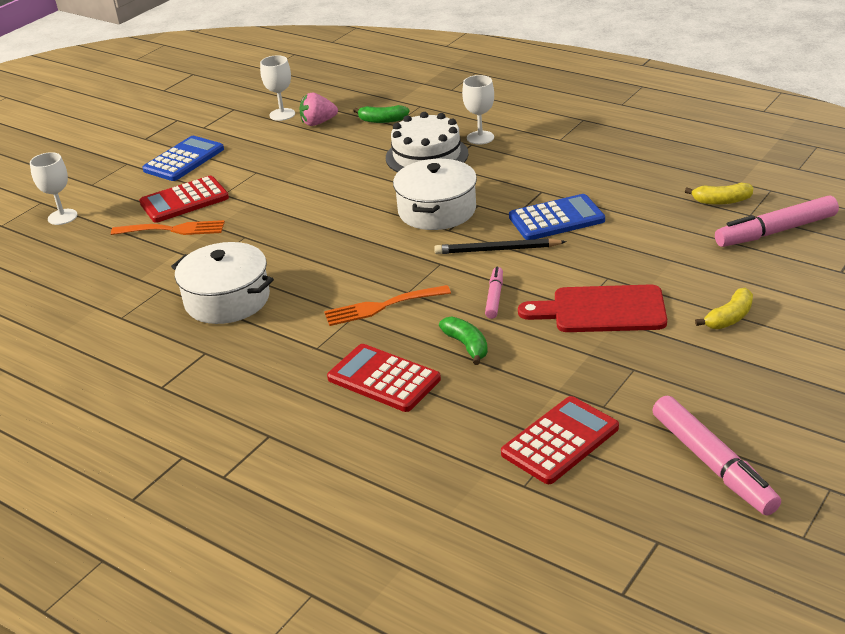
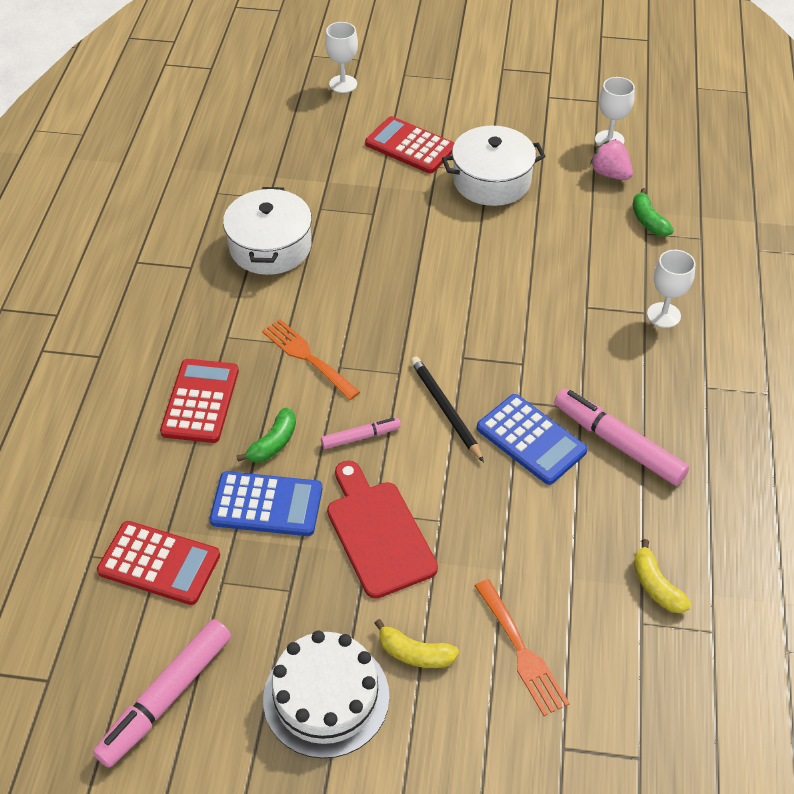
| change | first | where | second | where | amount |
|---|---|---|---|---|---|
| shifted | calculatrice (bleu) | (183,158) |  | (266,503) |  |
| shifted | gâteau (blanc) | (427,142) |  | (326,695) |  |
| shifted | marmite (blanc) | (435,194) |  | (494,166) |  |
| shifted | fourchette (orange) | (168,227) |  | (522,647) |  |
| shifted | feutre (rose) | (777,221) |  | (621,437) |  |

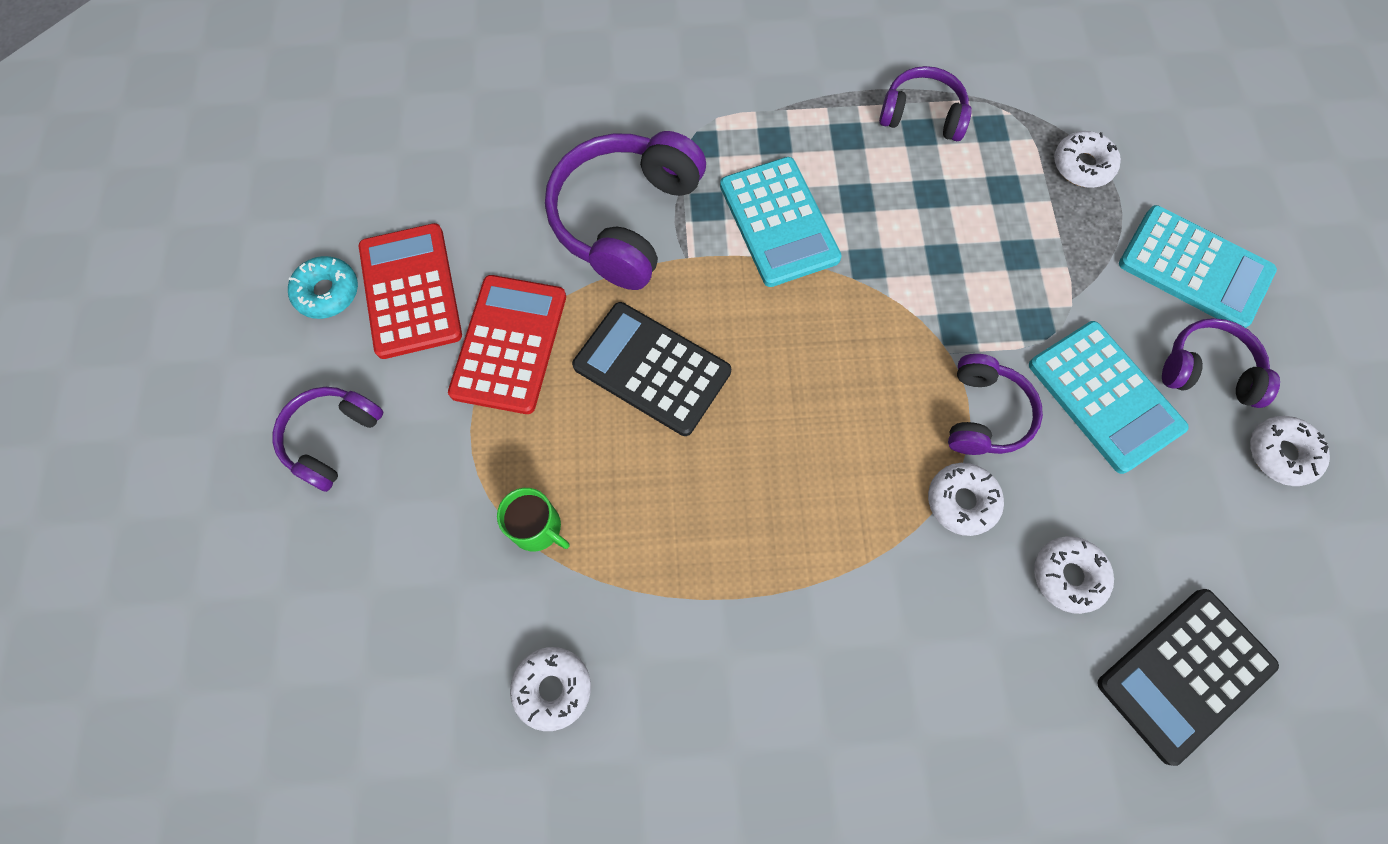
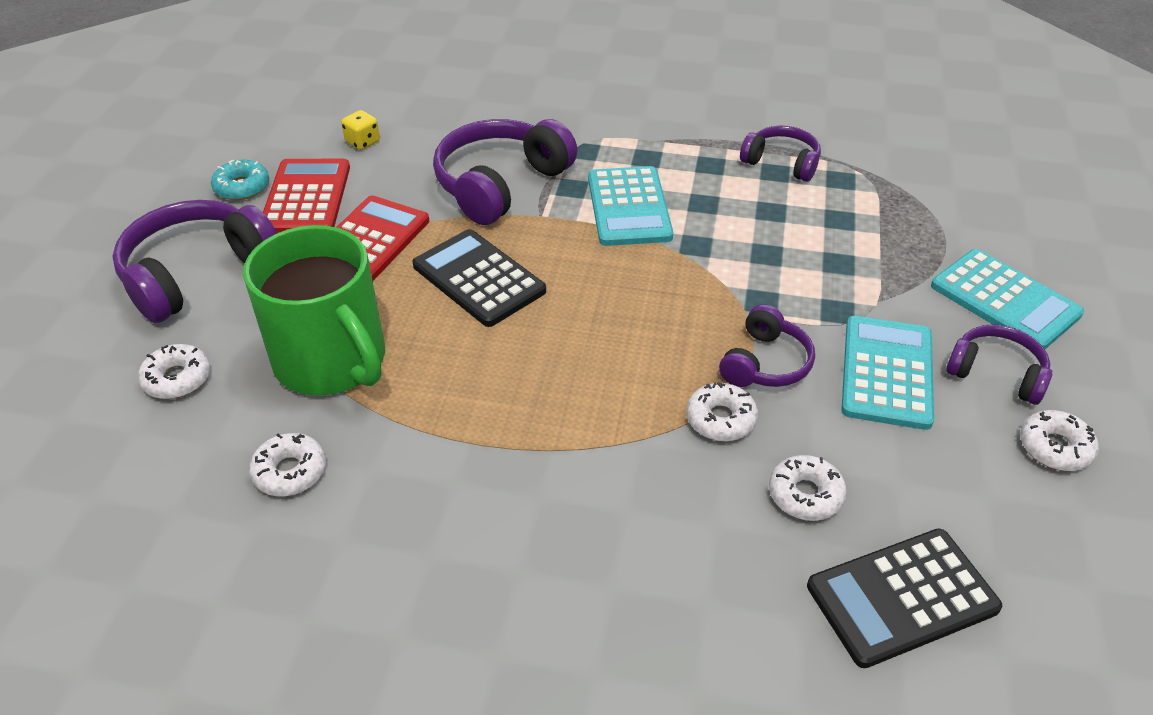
| change | first | where | second | where | amount |
|---|---|---|---|---|---|
| scaled | casque audio (violet) | (327,439) |  | (195,261) | x1.72 |
| shifted | beignet (blanc) | (1087,159) |  | (174,371) |  |
| scaled | tasse (vert) | (533,520) |  | (314,310) | x2.41 |
| new |  |  | dé (jaune) | (360,130) |  |
| rotated | calculatrice (turquoise) | (1109,397) |  | (887,373) | 150 degrees counterclockwise |

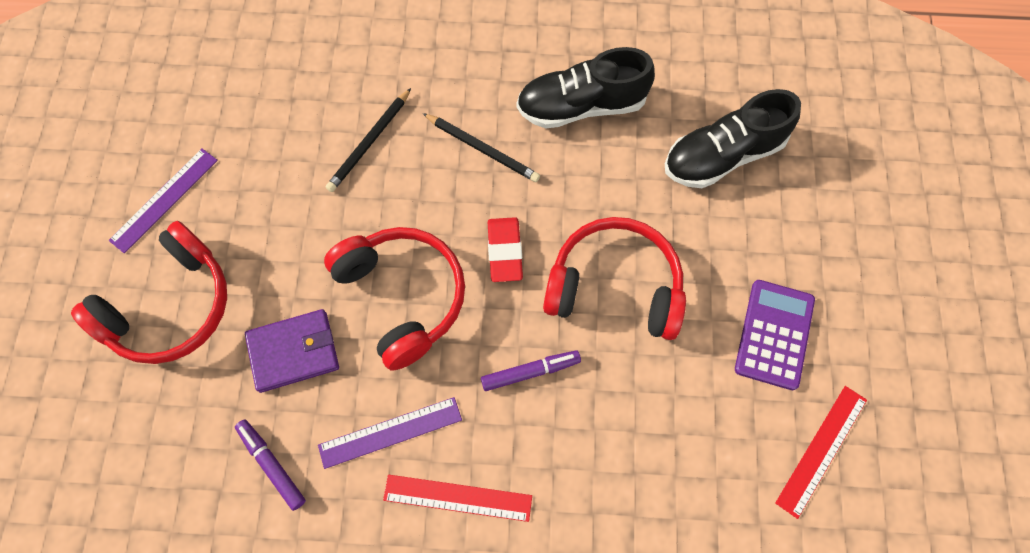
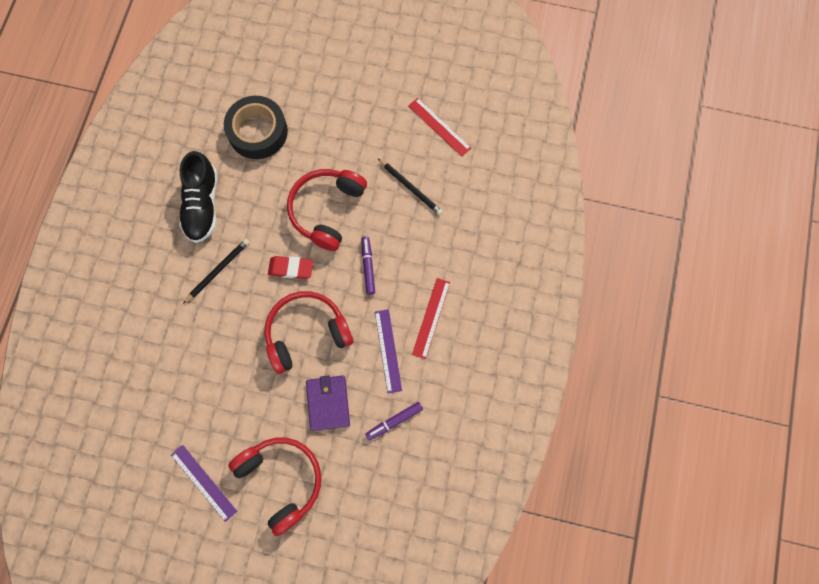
| change | first | where | second | where | amount |
|---|---|---|---|---|---|
| swapped | chaussure (noir) | (733,138) | ruban adhésif (noir) | (256,127) |  |
| shifted | crayon (noir) | (368,140) |  | (410,187) |  |
| gone | calculatrice (violet) | (775,335) |  |  |  |

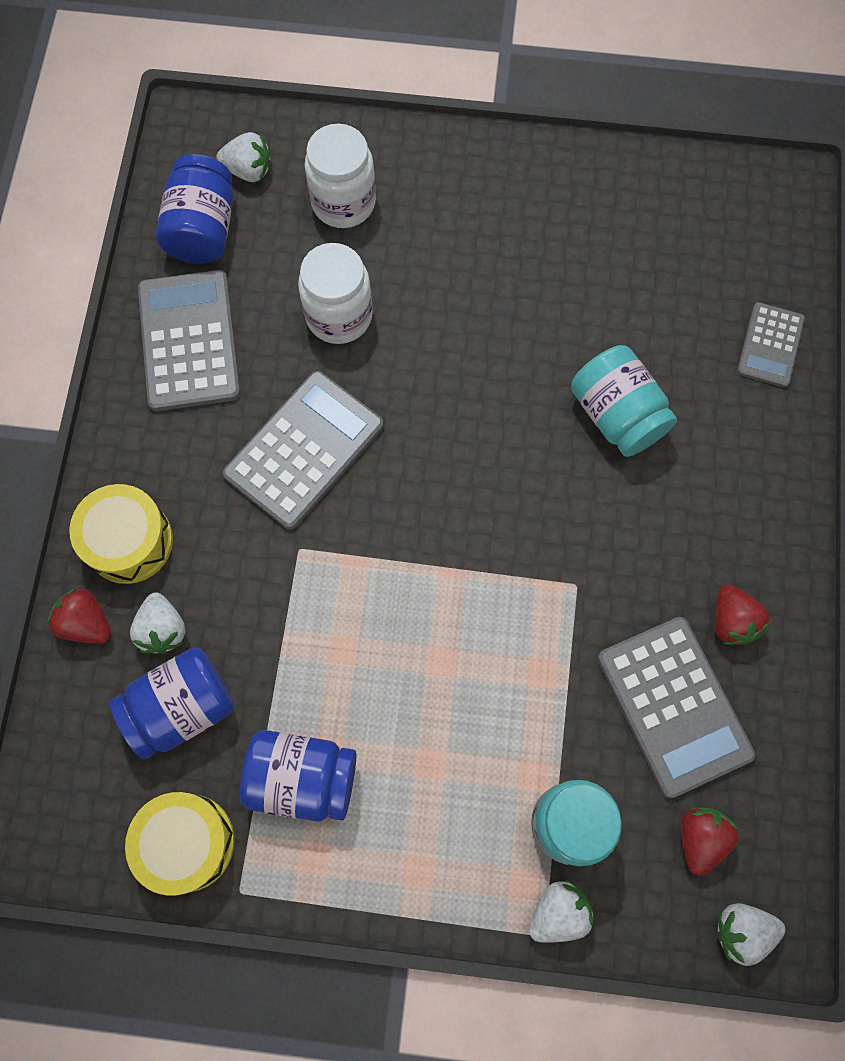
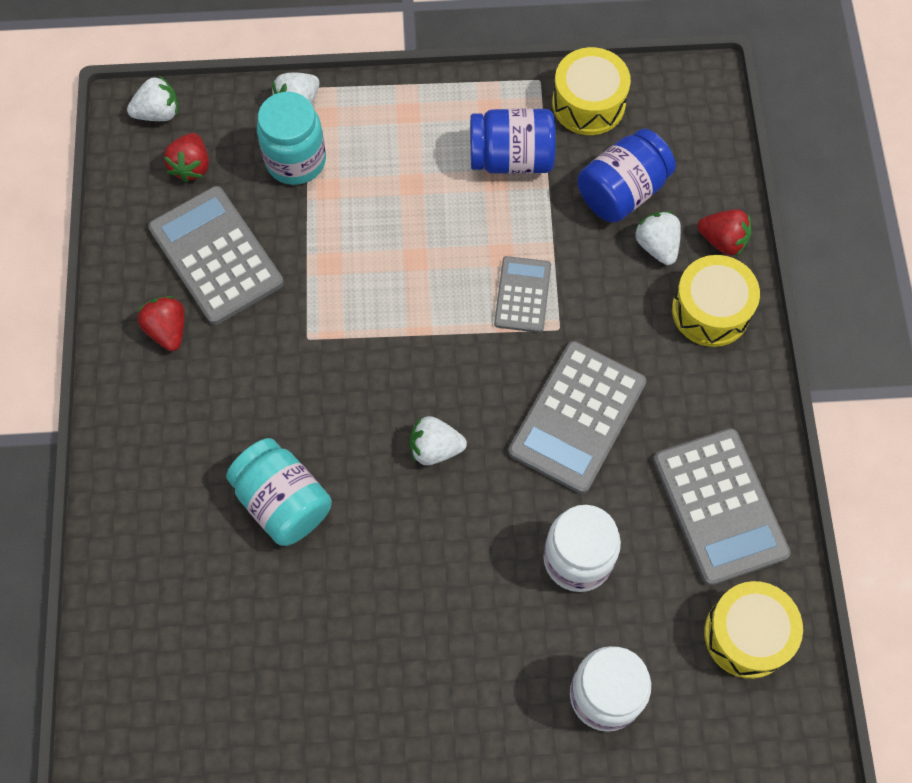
| change | first | where | second | where | amount |
|---|---|---|---|---|---|
| shifted | fraise (blanc) | (243,157) |  | (438,440) |  |
| shifted | calculatrice (gris) | (771,344) |  | (522,294) |  |
| swapped | bocal (bleu) | (194,209) | tambour (jaune) | (753,630) |  |

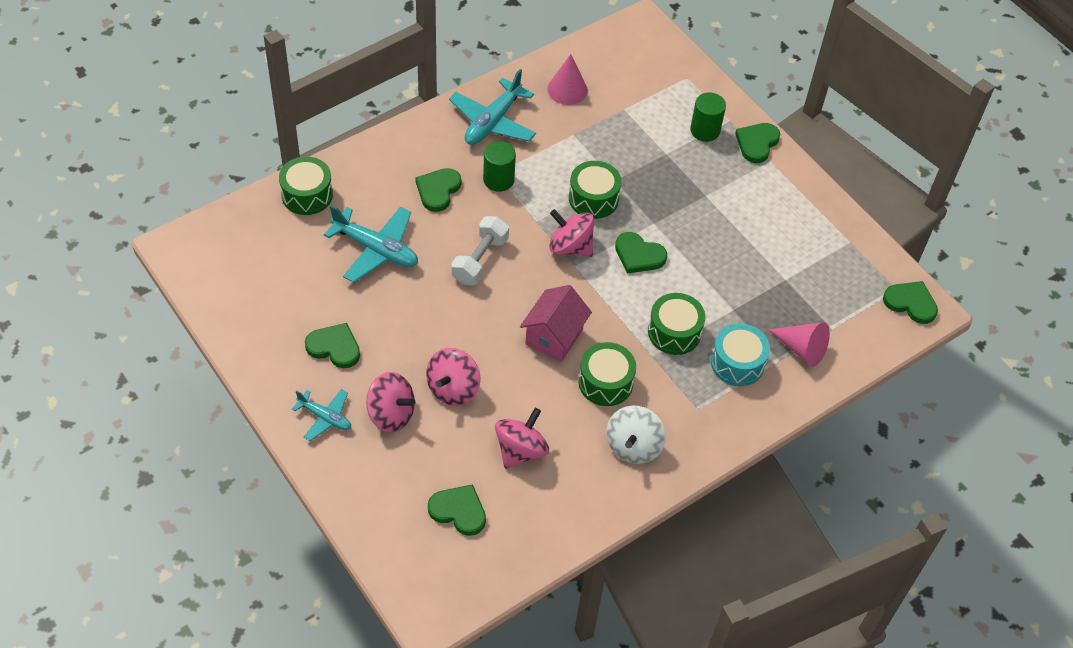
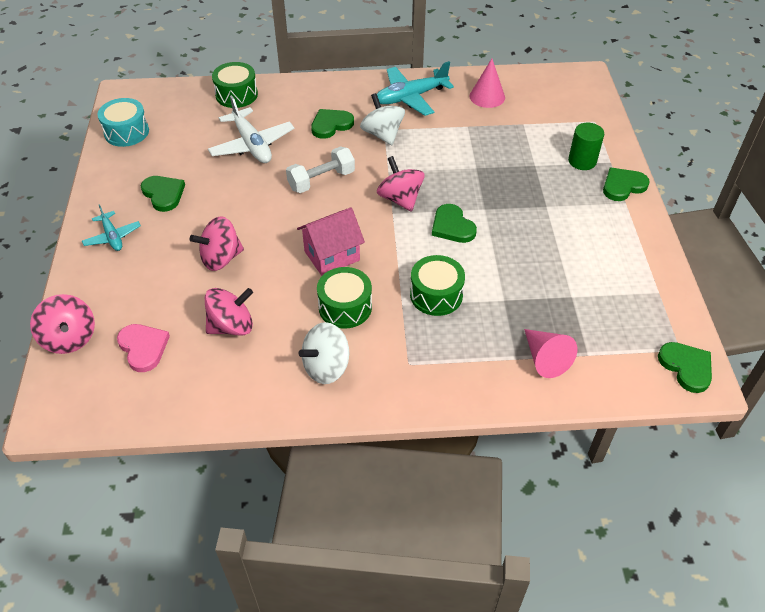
| change | first | where | second | where | amount |
|---|---|---|---|---|---|
| shifted | toupie (rose) | (390,402) |  | (62,324) |  |
| shifted | tambour (turquoise) | (740,354) |  | (123,122) |  |
| repainted | cœur (vert) | (457,510) | cœur (rose) | (143,348) |  |
| repainted | avion (turquoise) | (371,244) | avion (blanc) | (251,129) |  |
| swapped | cylindre (vert) | (499,166) | toupie (blanc) | (382,119) |  |
| gone | tambour (vert) | (595,190) |  |  |  |

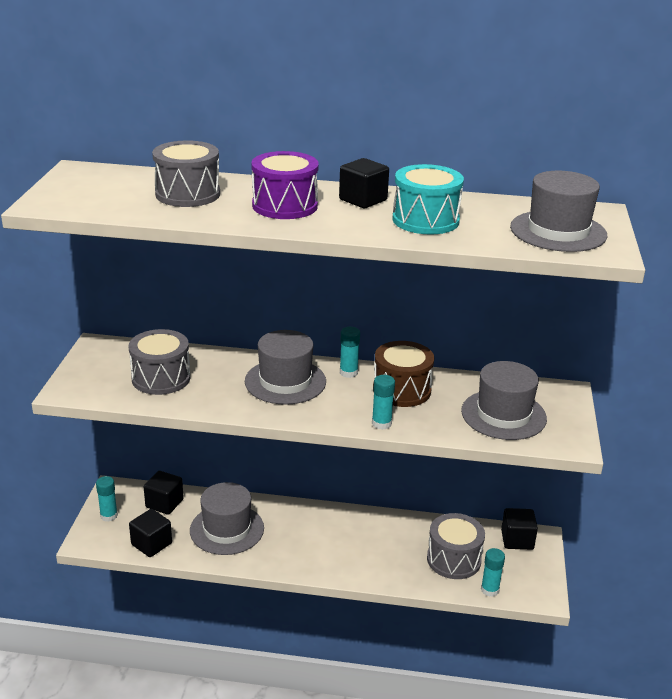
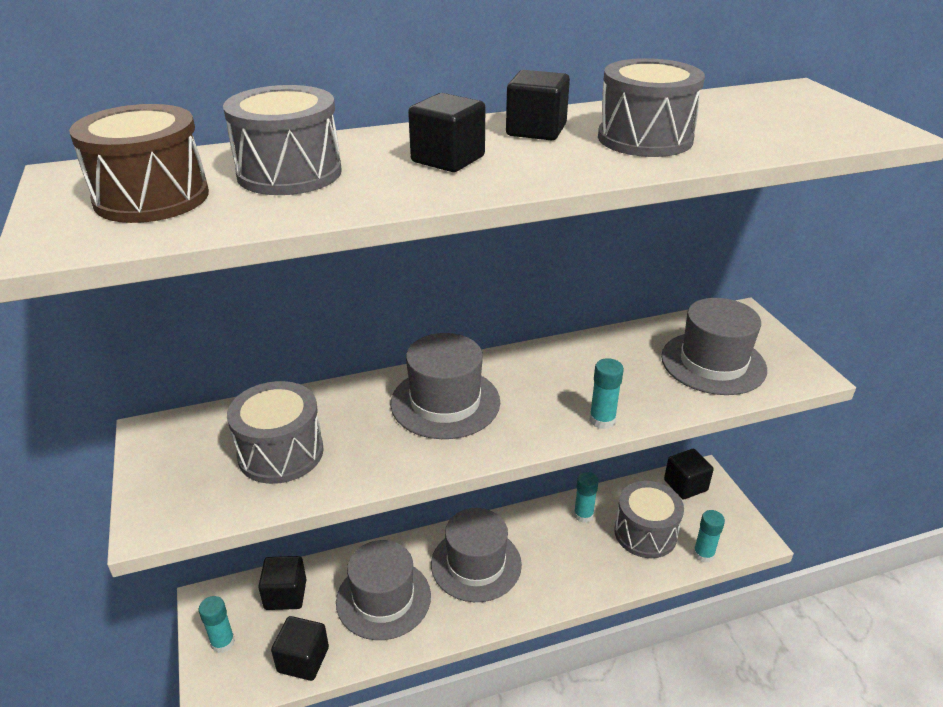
| change | first | where | second | where | amount |
|---|---|---|---|---|---|
| shifted | tambour (marron) | (403,374) |  | (139,163) |  |
| swapped | tambour (violet) | (284,185) | cube (noir) | (446,132) |  |
| shifted | chapeau (gris) | (558,211) |  | (476,555) |  |
| shifted | bâton de colle (turquoise) | (350,352) |  | (586,497) |  |
| repainted | tambour (turquoise) | (428,199) | tambour (gris) | (651,107) |  |

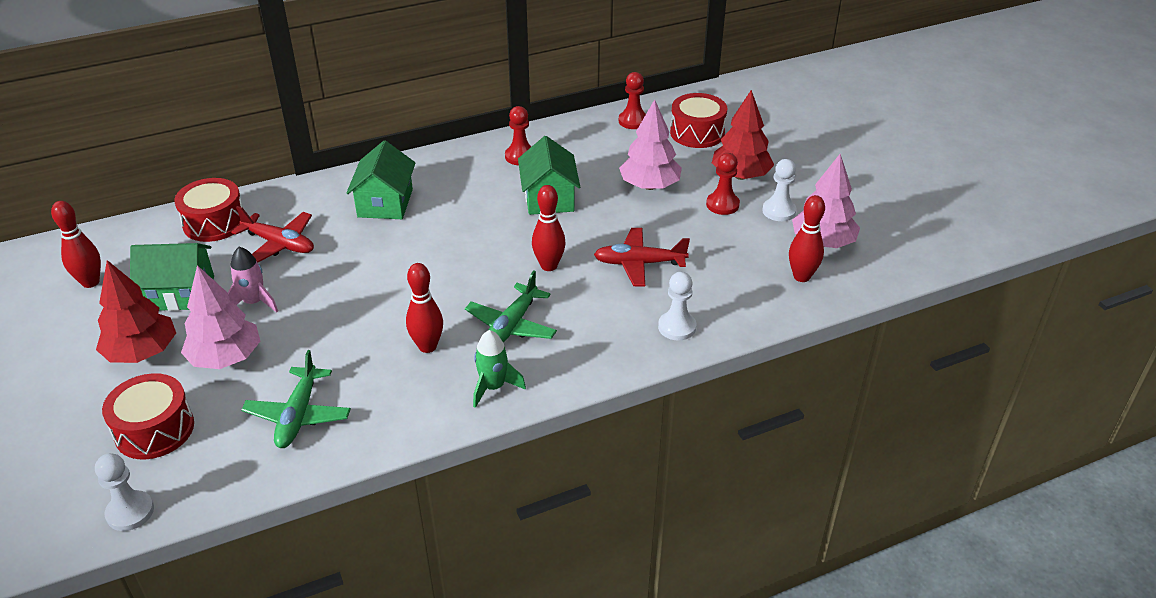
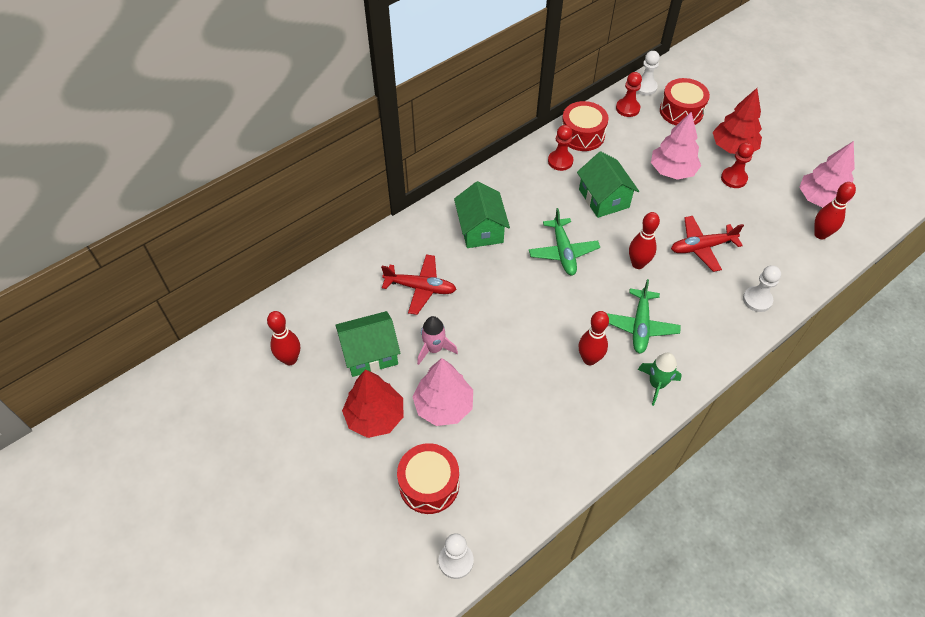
| change | first | where | second | where | amount |
|---|---|---|---|---|---|
| shifted | avion (vert) | (296,399) |  | (564,241) |  |
| shifted | tambour (rouge) | (208,210) |  | (585,126) |  |
| shifted | pion (blanc) | (779,190) |  | (648,73) |  |

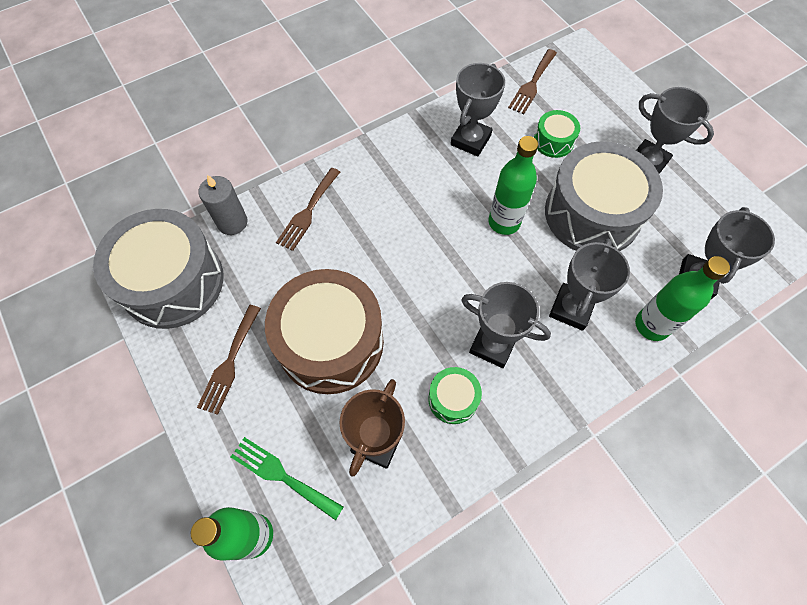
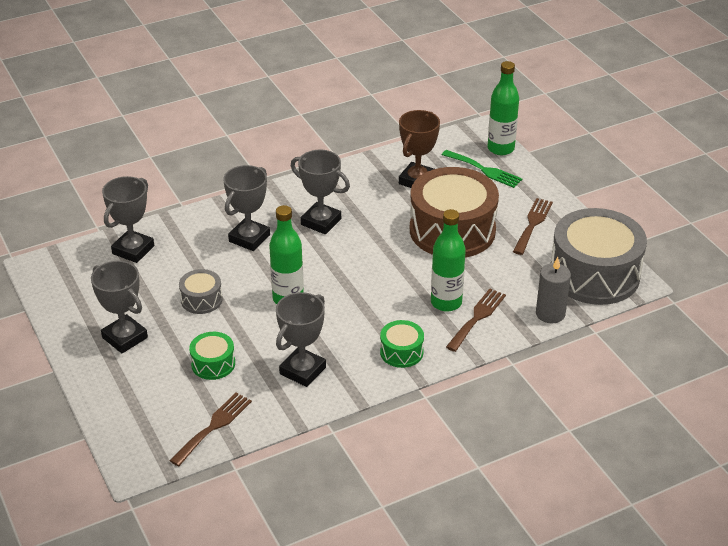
| change | first | where | second | where | amount |
|---|---|---|---|---|---|
| scaled | tambour (gris) | (604,196) |  | (201,291) | x0.45 |
| shifted | tambour (vert) | (455,395) |  | (402,344) |  |
| shifted | bouteille (vert) | (682,298) |  | (448,260) |  |

